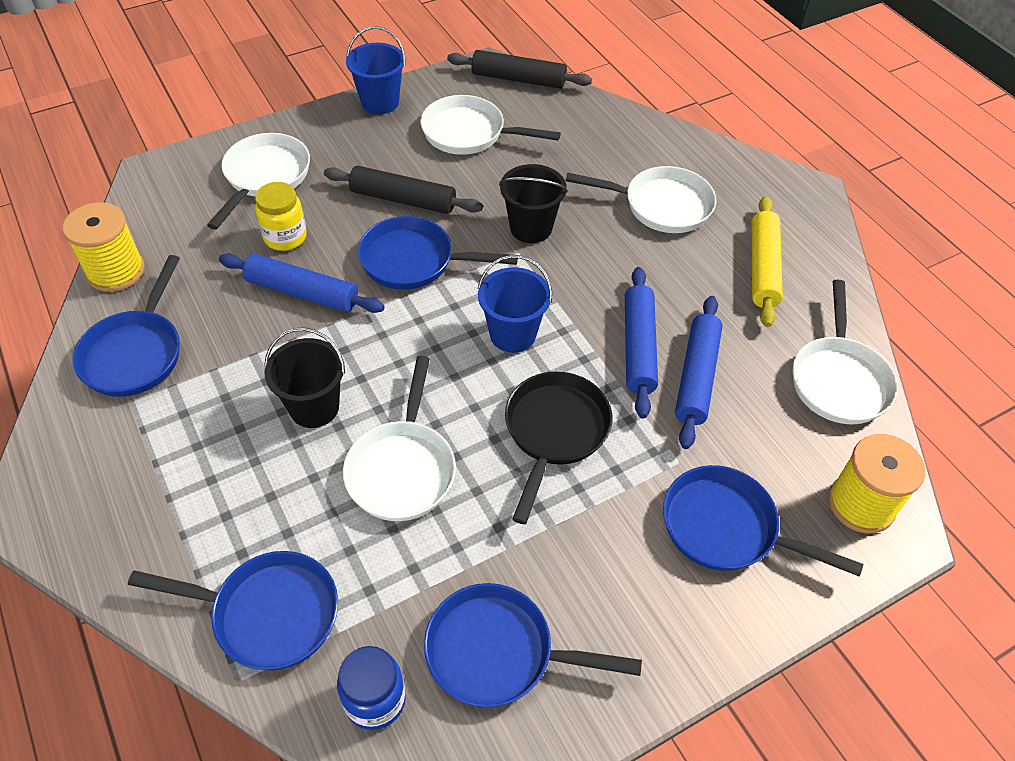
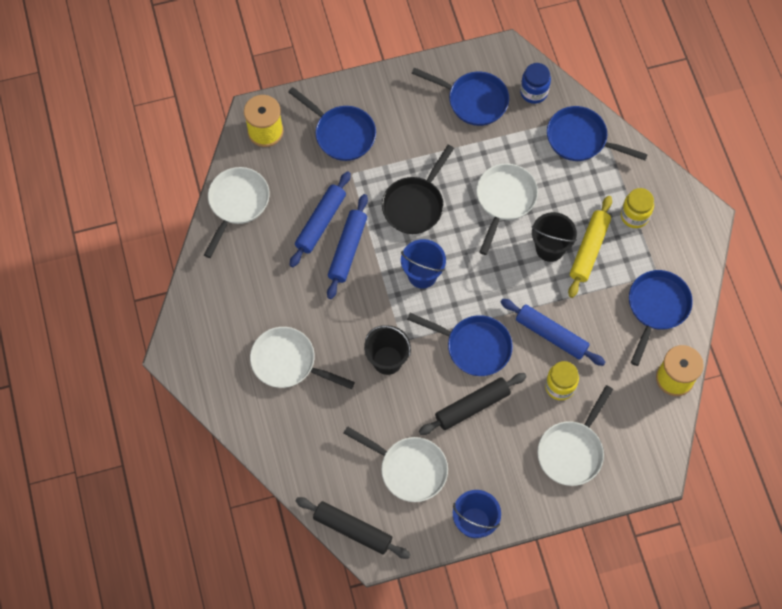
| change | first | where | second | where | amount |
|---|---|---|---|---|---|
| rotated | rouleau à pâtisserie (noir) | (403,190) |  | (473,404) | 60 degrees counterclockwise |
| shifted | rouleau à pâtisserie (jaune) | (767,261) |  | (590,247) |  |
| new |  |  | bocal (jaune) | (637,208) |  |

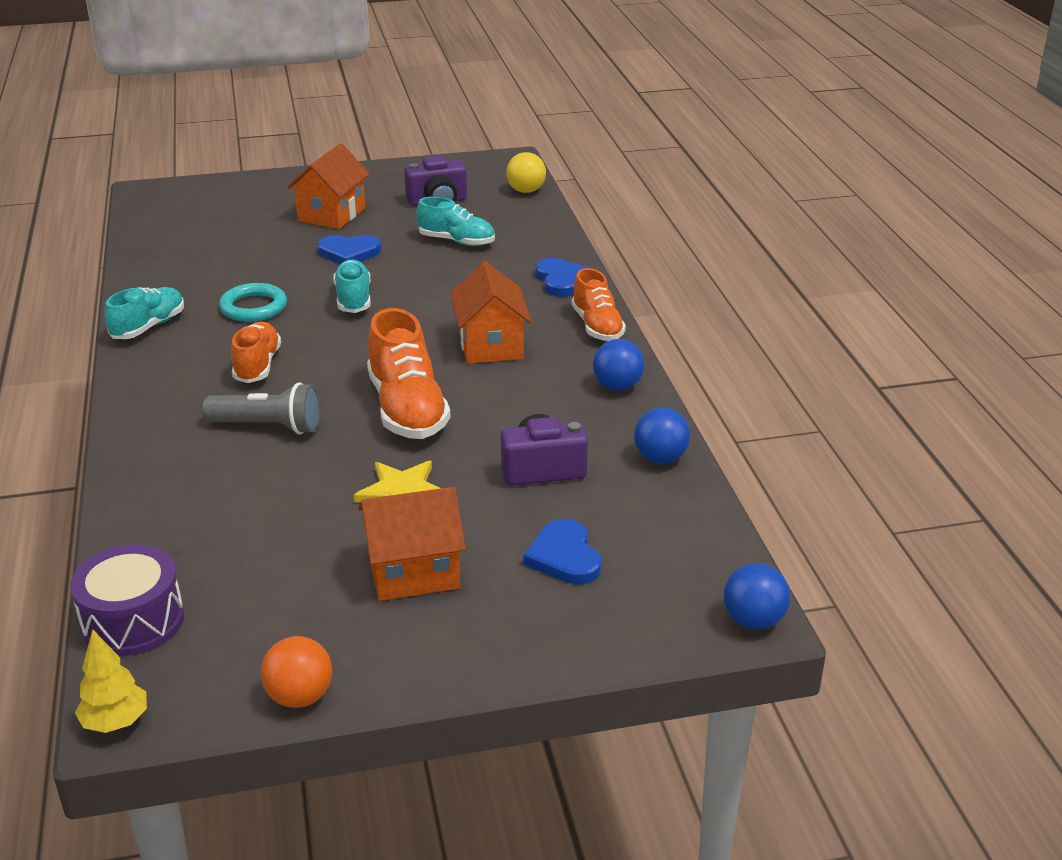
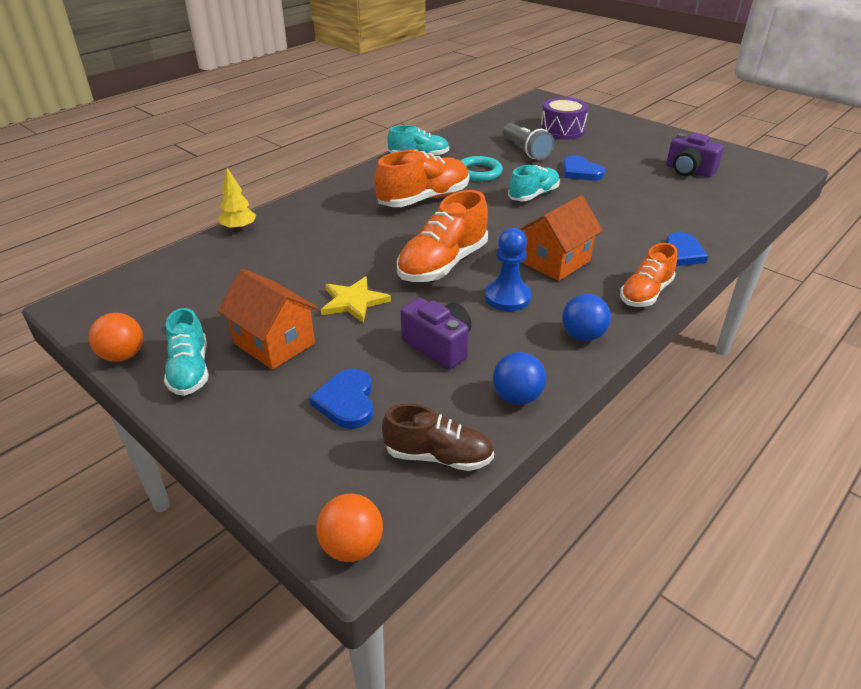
| change | first | where | second | where | amount |
|---|---|---|---|---|---|
| shifted | chaussure (turquoise) | (455,221) |  | (186,352) |  |
| shifted | arbre (jaune) | (111,681) |  | (237,199) |  |
| rotated | cœur (bleu) | (562,552) |  | (341,399) | 45 degrees counterclockwise |
| repainted | balle (bleu) | (757,596) | balle (orange) | (349,528) |  |
| scaled | chaussure (orange) | (256,352) |  | (421,178) | x1.56 |
| new |  |  | chaussure (marron) | (438,437) |  |
| new |  |  | pion (bleu) | (508,269) |  |
| shifted | lampe de poche (gris) | (262,408) |  | (528,141) |  |
| shifted | tambour (violet) | (127,600) |  | (564,118) |  |
| gone | maison (orange) | (328,186) |  |  |  |
| gone | balle (jaune) | (526,172) |  |  |  |

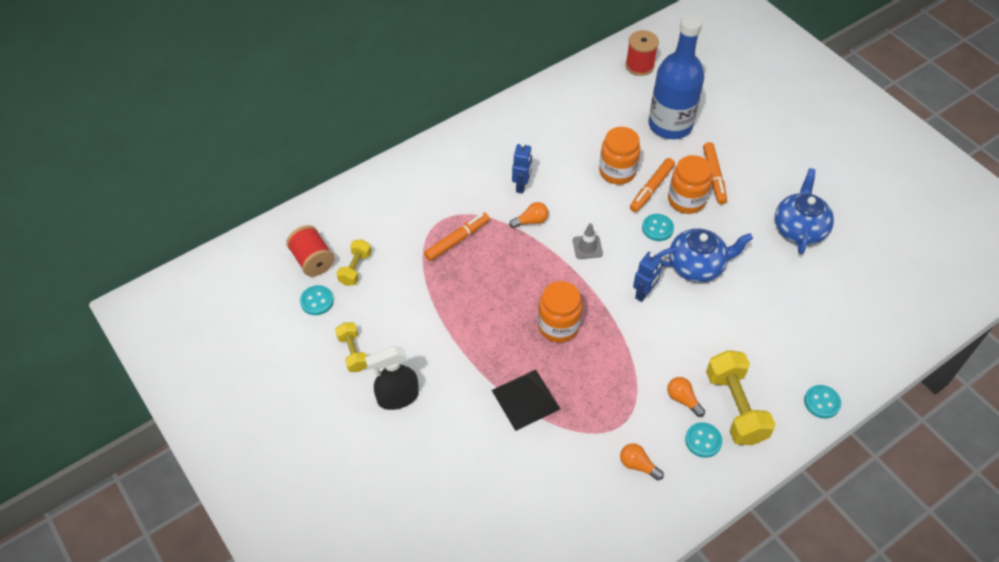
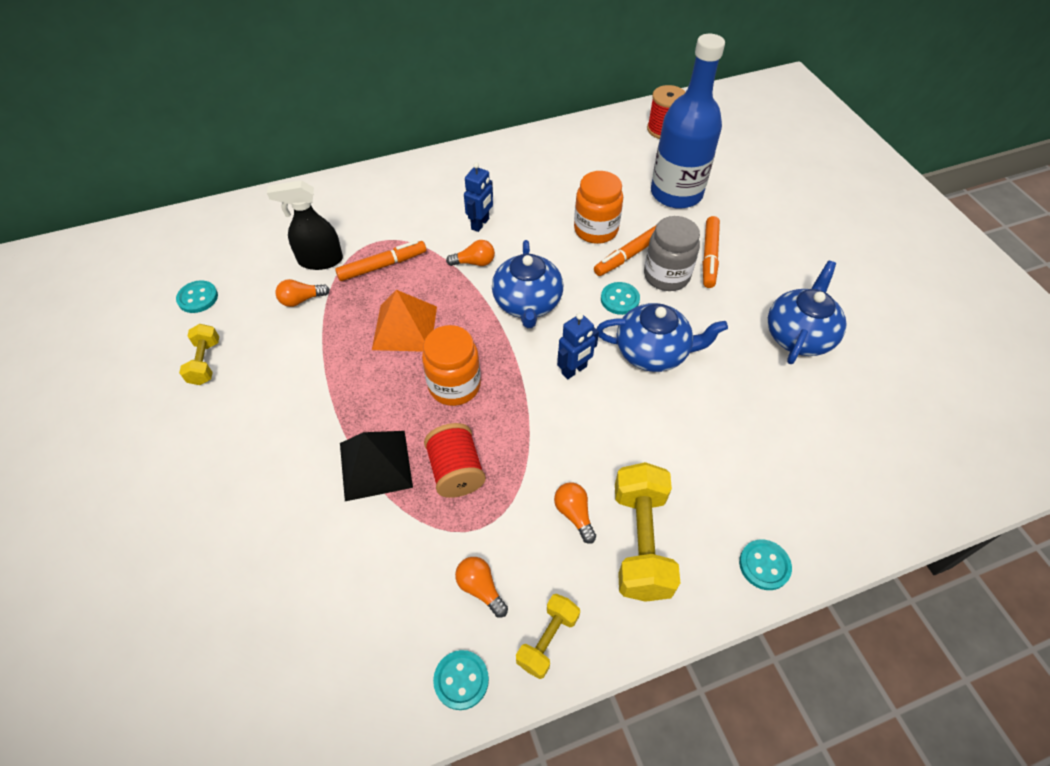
| change | first | where | second | where | amount |
|---|---|---|---|---|---|
| shifted | vaporisateur (noir) | (392,378) |  | (305,225) |  |
| new |  |  | ampoule (orange) | (303,293) |  |
| new |  |  | pyramide (orange) | (404,321) |  |
| shifted | bobine (rouge) | (310,250) |  | (455,460) |  |
| shifted | bouton (turquoise) | (703,440) |  | (461,680) |  |
| swapped | cône de chantier (gris) | (588,241) | théière (bleu) | (527,284) |  |
| shifted | haltère (jaune) | (354,262) |  | (548,636) |  |
| repainted | bocal (orange) | (690,184) | bocal (gris) | (672,253) |  |

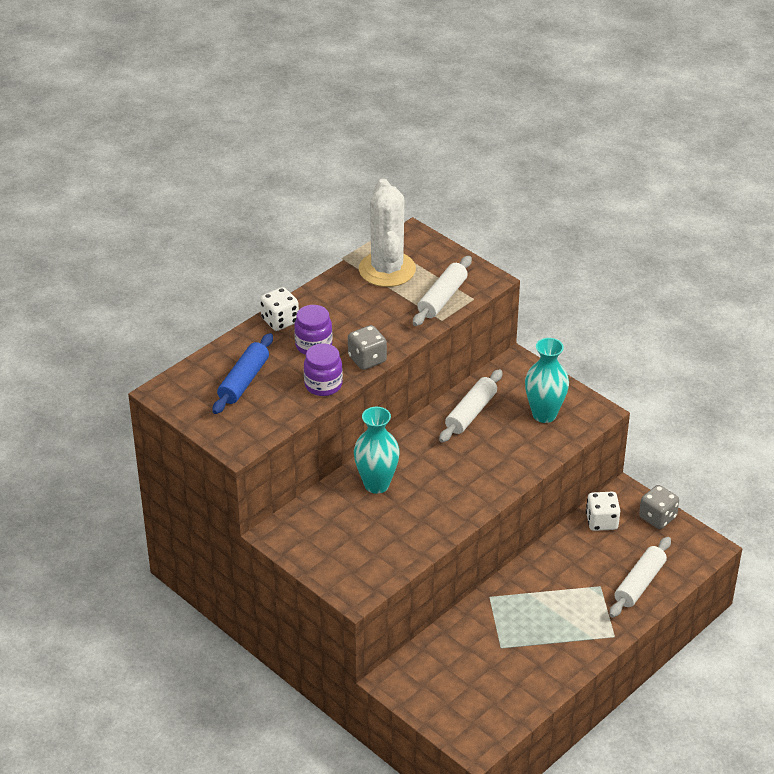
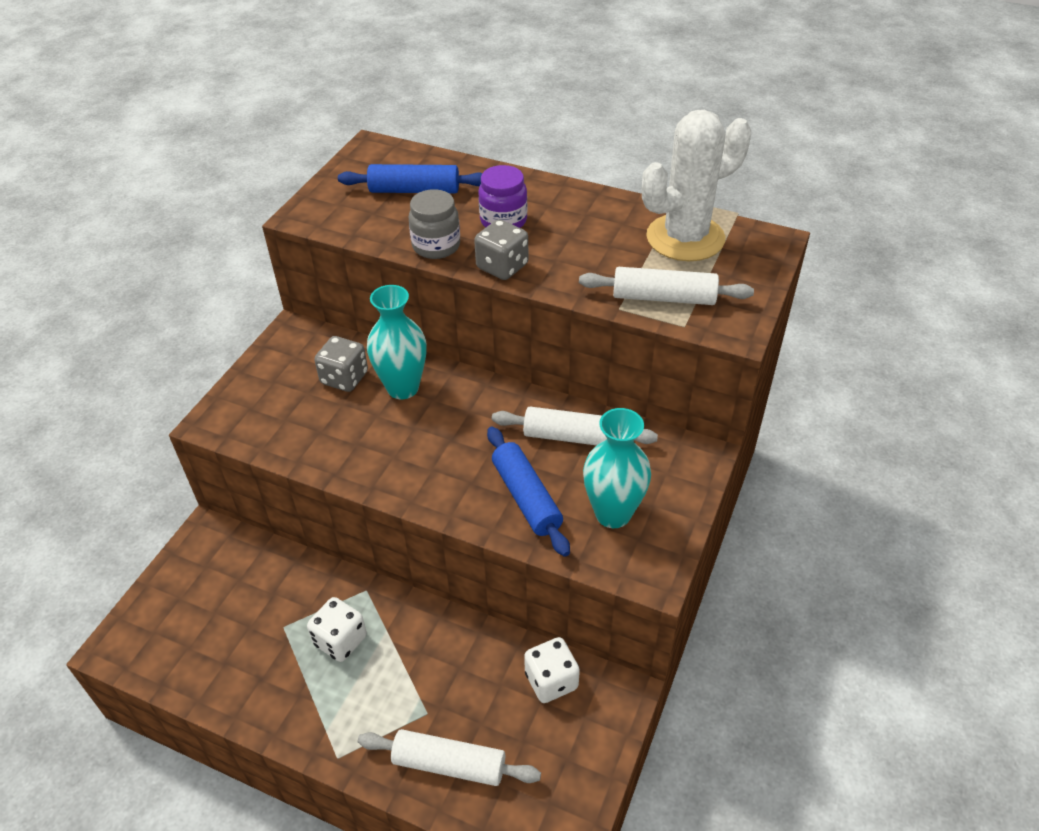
| change | first | where | second | where | amount |
|---|---|---|---|---|---|
| shifted | dé (blanc) | (279,309) |  | (337,629) |  |
| shifted | dé (gris) | (659,507) |  | (341,364) |  |
| repainted | bocal (violet) | (323,369) | bocal (gris) | (434,224) |  |
| new |  |  | rouleau à pâtisserie (bleu) | (528,492) |  |

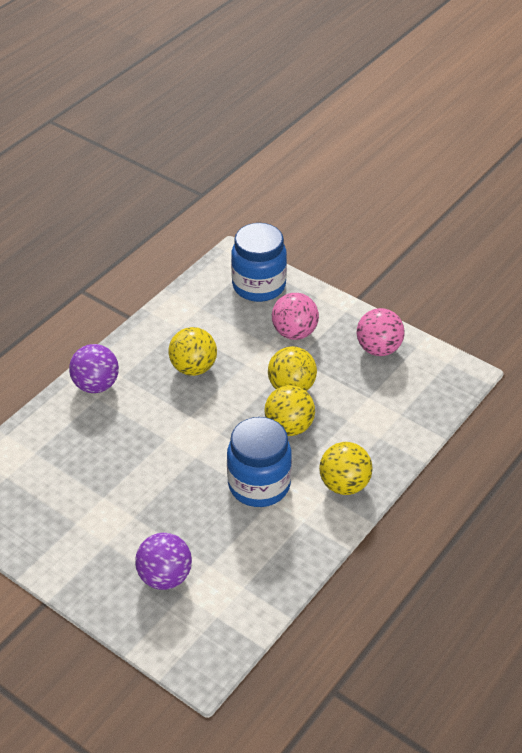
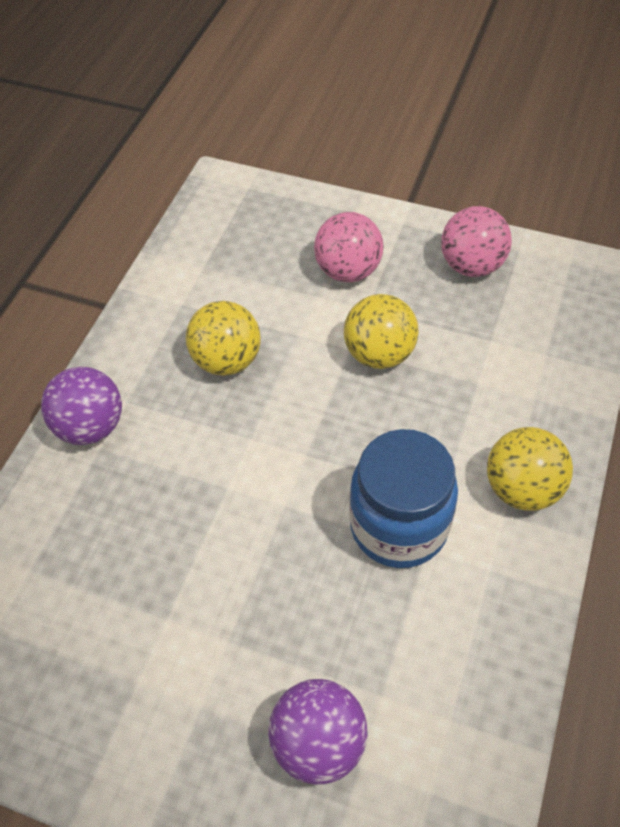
| change | first | where | second | where | amount |
|---|---|---|---|---|---|
| gone | bocal (bleu) | (259,262) |  |  |  |
| gone | balle (jaune) | (289,410) |  |  |  |

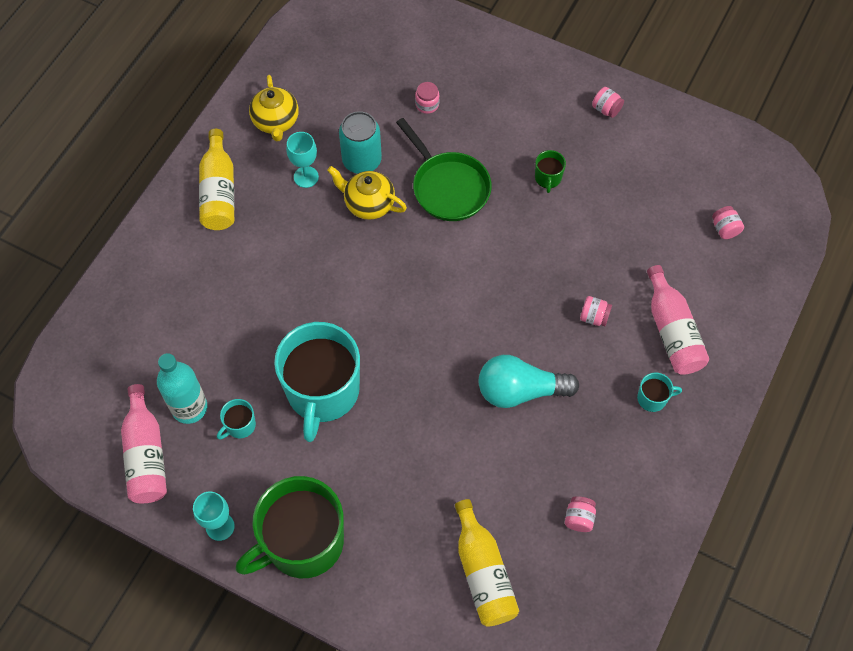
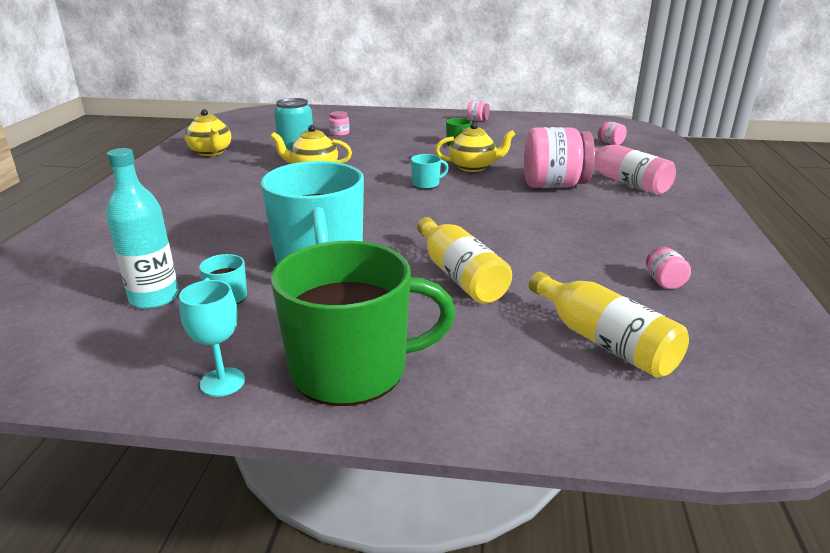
| change | first | where | second | where | amount |
|---|---|---|---|---|---|
| rotated | tasse (vert) | (289,527) |  | (363,323) | 135 degrees counterclockwise |
| shifted | tasse (turquoise) | (659,392) |  | (430,171) |  |
| shifted | bouteille (jaune) | (217,179) |  | (464,260) |  |
| new |  |  | théière (jaune) | (475,147) |  |
| scaled | bocal (rose) | (596,311) |  | (559,157) | x2.33 |
| gone | bouteille (rose) | (144,443) |  |  |  |
| gone | verre à pied (turquoise) | (302,160) |  |  |  |
| gone | poêle (vert) | (444,169) |  |  |  |
| gone | ampoule (turquoise) | (529,381) |  |  |  |

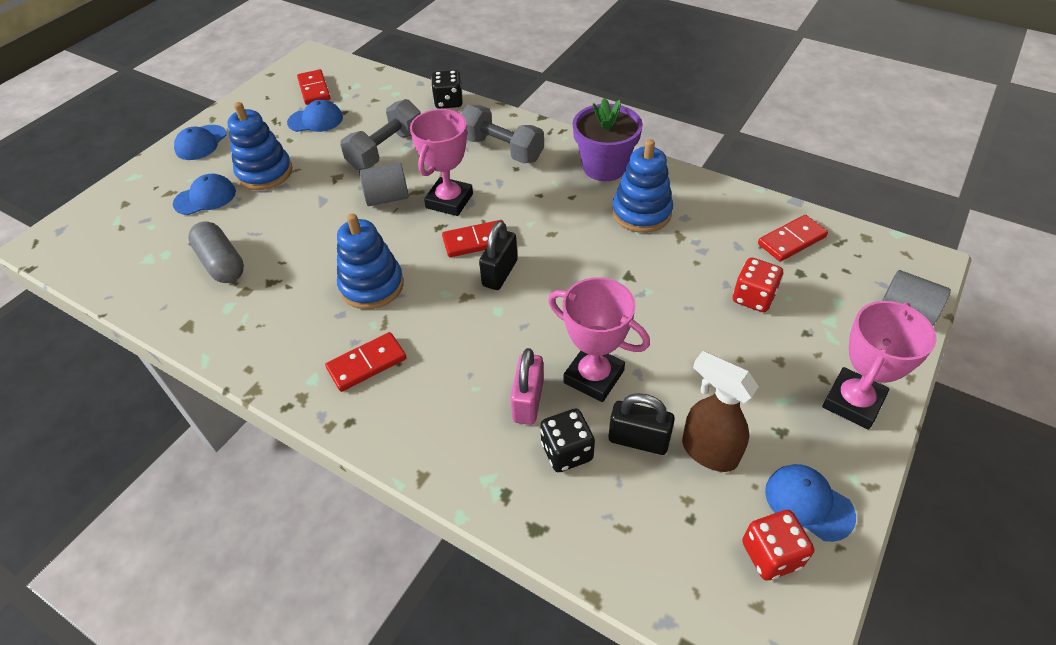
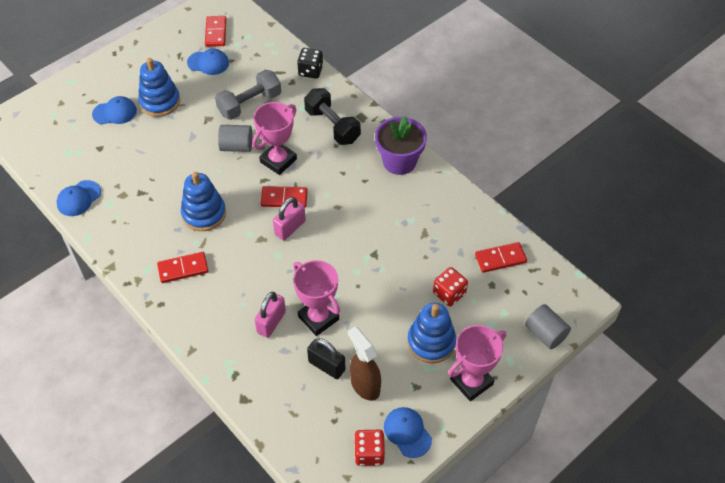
| change | first | where | second | where | amount |
|---|---|---|---|---|---|
| shifted | casquette (bleu) | (200,142) |  | (79,198) |  |
| repainted | cadenas (noir) | (498,255) | cadenas (rose) | (289,218) |  |
| repainted | haltère (gris) | (502,134) | haltère (noir) | (332,116) |  |
| shifted | jouet à empiler (bleu) | (642,186) |  | (431,333) |  |
| gone | gélule (gris) | (216,252) |  |  |  |
| gone | dé (noir) | (567,440) |  |  |  |

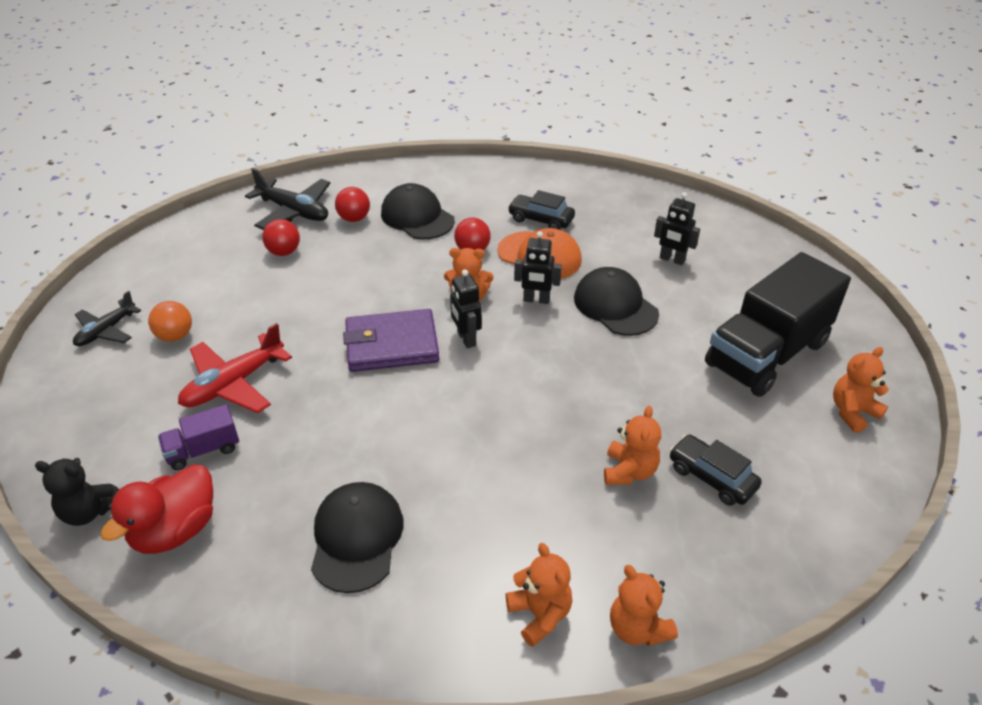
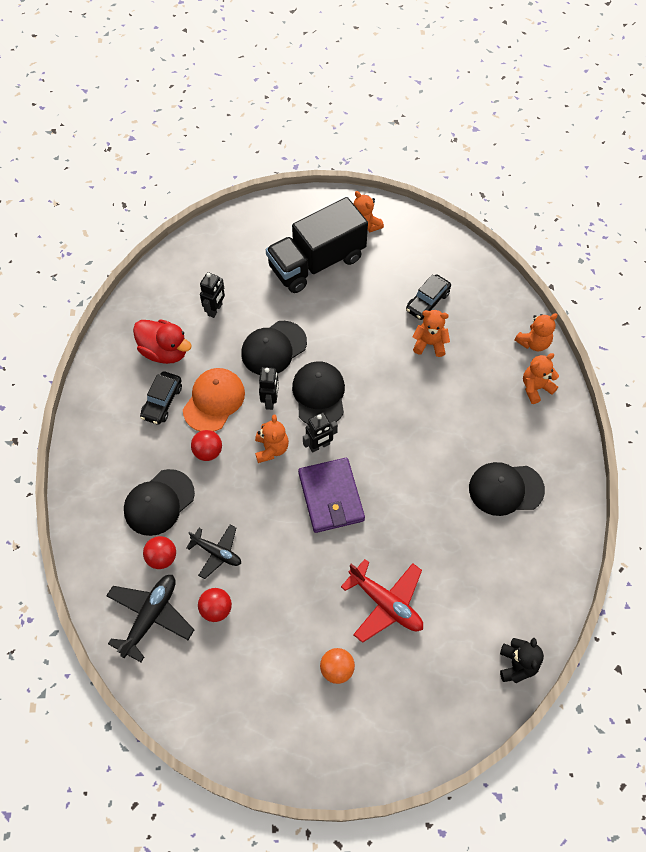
| change | first | where | second | where | amount |
|---|---|---|---|---|---|
| shifted | canard (rouge) | (156,509) |  | (162,341) |  |
| shifted | avion (noir) | (107,318) |  | (213,552) |  |
| rotated | camion (noir) | (778,324) |  | (317,245) | 105 degrees clockwise |
| new |  |  | casquette (noir) | (318,392) |  |
| gone | camion (violet) | (198,437) |  |  |  |

